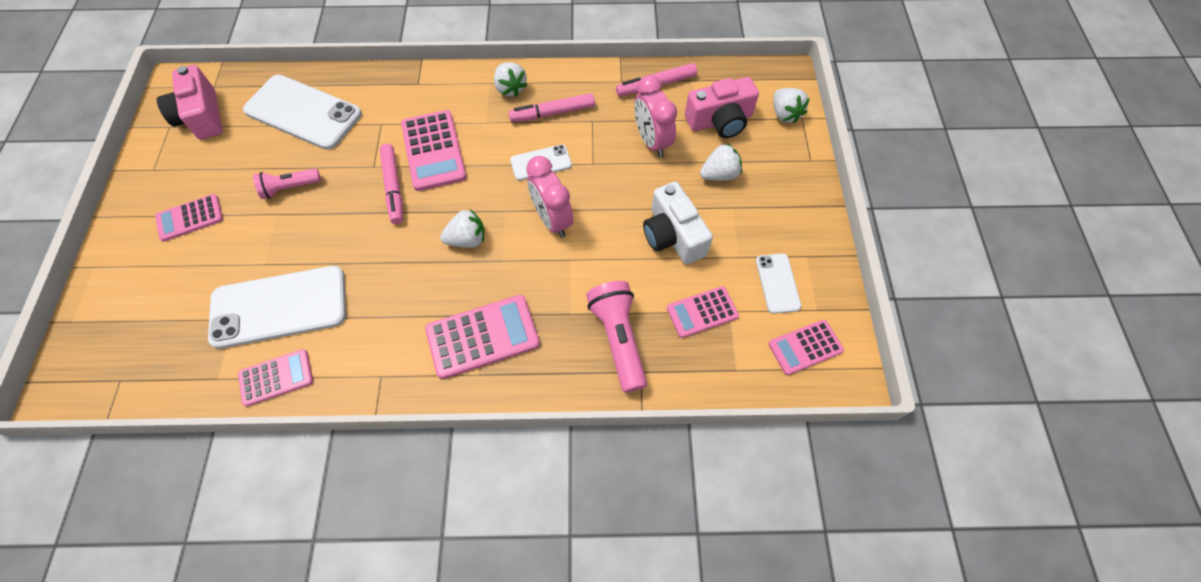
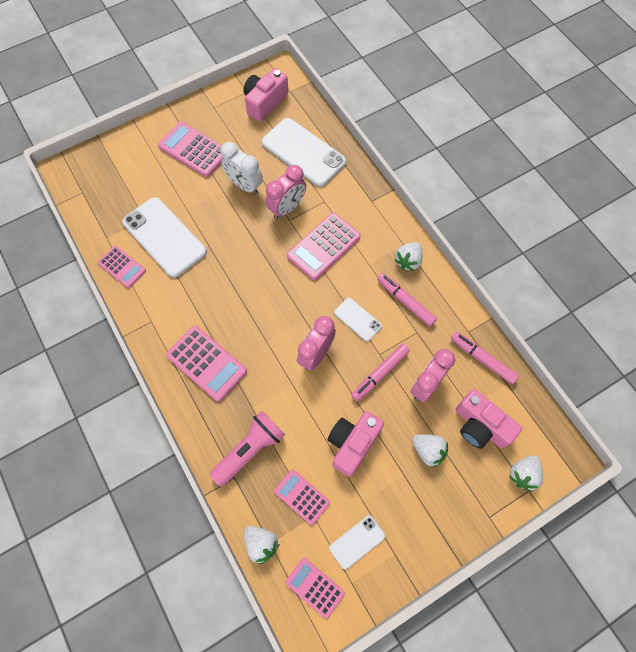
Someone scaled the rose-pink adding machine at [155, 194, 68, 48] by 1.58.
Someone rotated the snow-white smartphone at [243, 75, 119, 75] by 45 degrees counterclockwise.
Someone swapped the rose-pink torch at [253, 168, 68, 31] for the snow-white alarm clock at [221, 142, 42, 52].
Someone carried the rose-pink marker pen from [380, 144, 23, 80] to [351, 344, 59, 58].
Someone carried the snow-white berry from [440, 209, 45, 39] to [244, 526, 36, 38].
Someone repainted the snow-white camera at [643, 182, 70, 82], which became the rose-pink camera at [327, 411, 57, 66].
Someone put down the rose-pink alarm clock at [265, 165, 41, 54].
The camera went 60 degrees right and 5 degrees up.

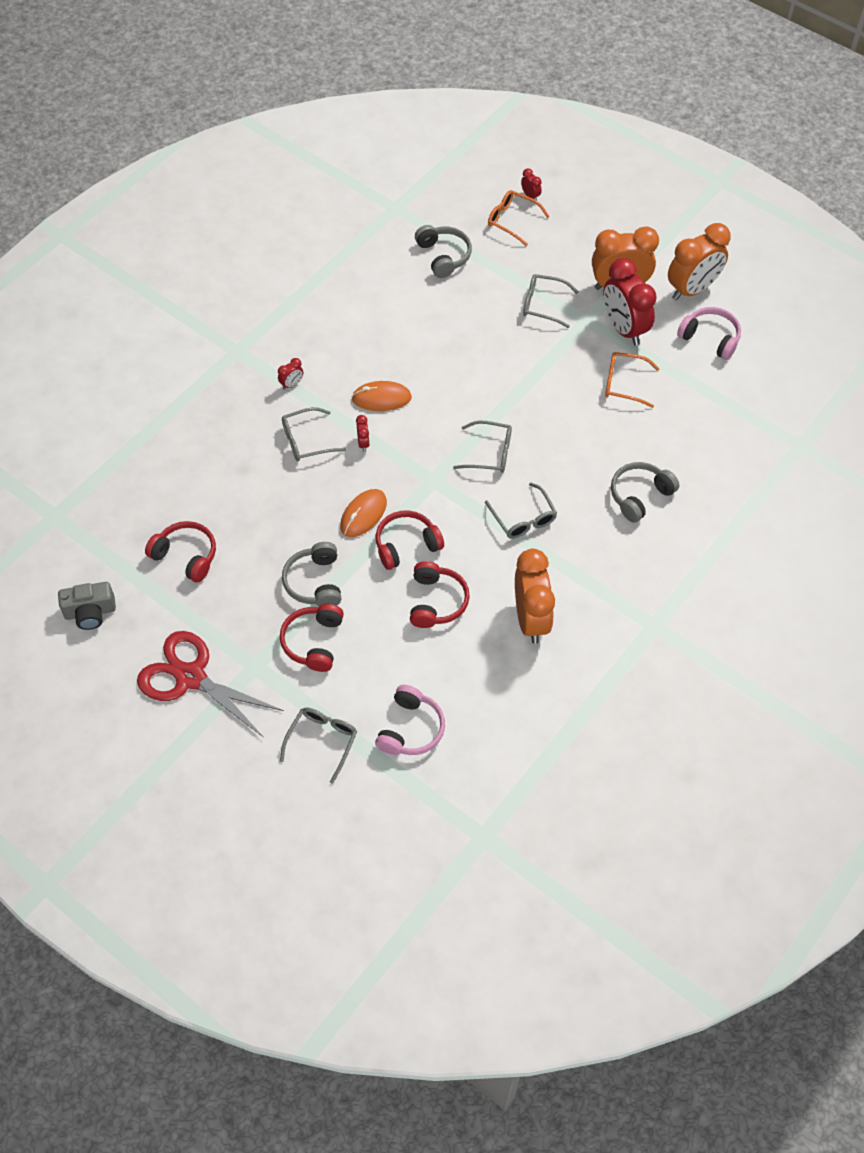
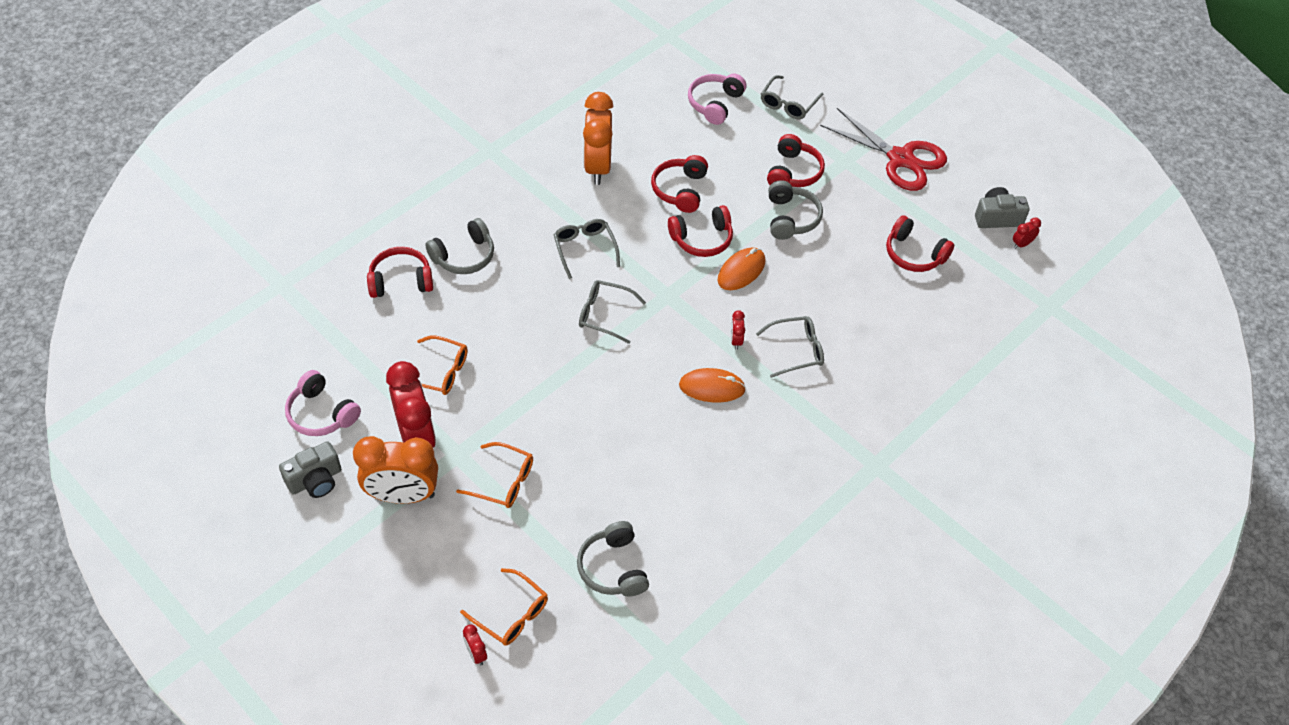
Someone carried the crimson alarm clock from [278, 358, 25, 32] to [1013, 218, 28, 31].
Someone repainted the ash-grey eyeglasses at [523, 274, 56, 54], which became the orange eyeglasses at [456, 442, 77, 66].
Someone swapped the orange alarm clock at [668, 223, 63, 78] for the ash-grey camera at [279, 441, 62, 57].
Someone put down the crimson over-ear headphones at [367, 247, 66, 51].
The camera went 175 degrees left and 5 degrees down.

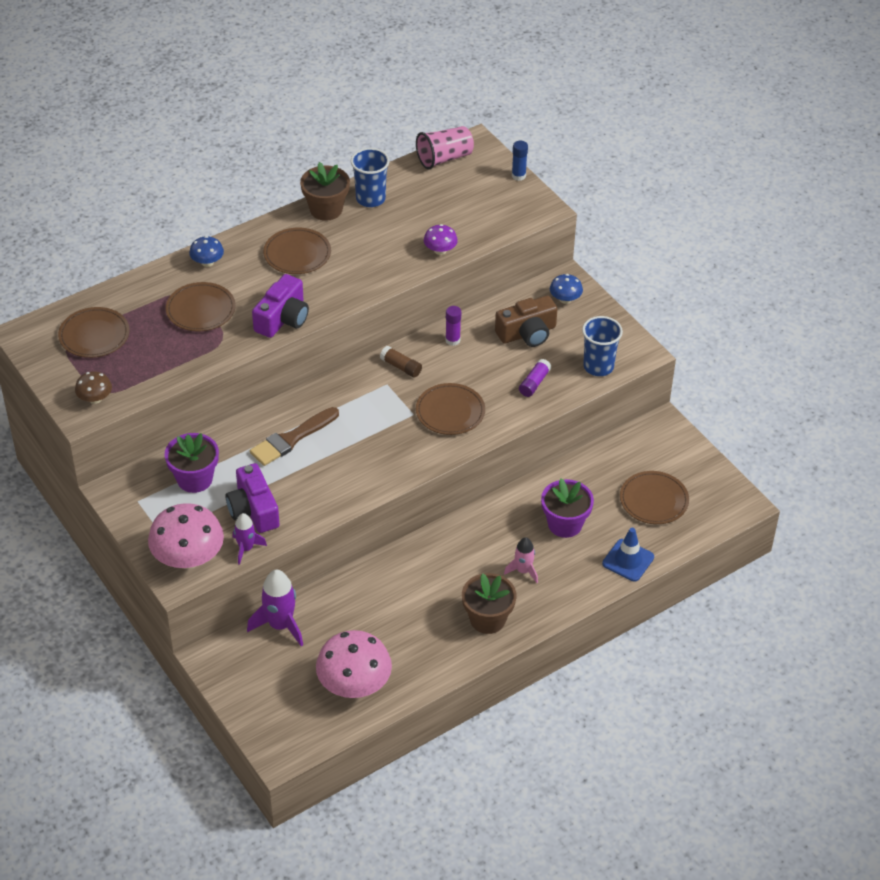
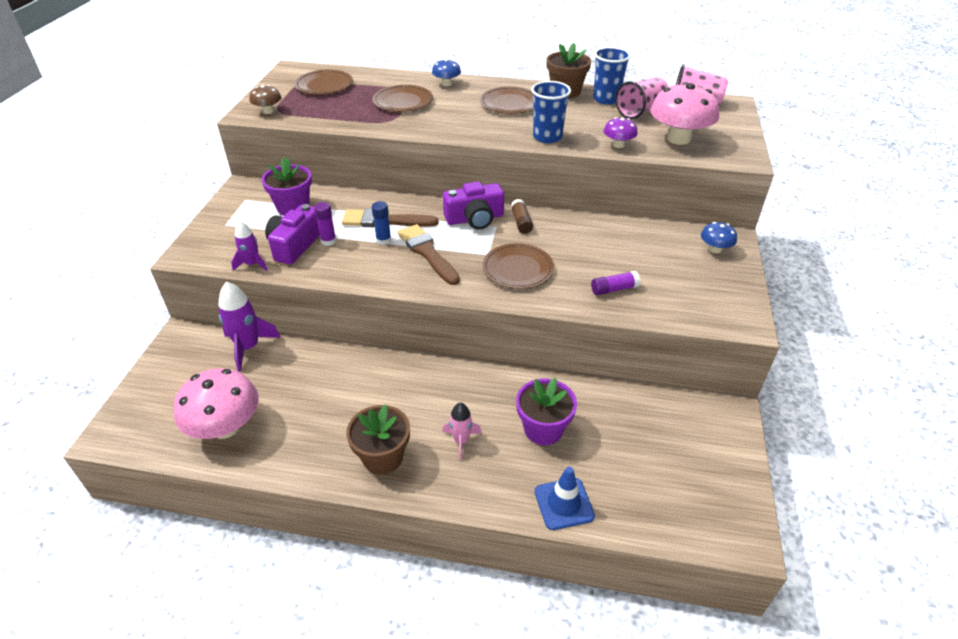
Someone carried the rose-pink toadstool from [148, 503, 76, 66] to [650, 82, 69, 63].
Someone carried the purple camera from [252, 274, 57, 64] to [443, 182, 61, 47].
Someone carried the purple stick of glue from [445, 306, 16, 40] to [314, 202, 22, 44].
Someone took away the russet camera at [495, 296, 63, 51].
Someone carried the blue stick of glue from [512, 141, 16, 40] to [372, 201, 19, 44].
Someone carried the blue tumbler from [582, 316, 41, 60] to [531, 81, 40, 62].
Someone took away the russet plate at [620, 471, 69, 53].
Someone put down the russet paintbrush at [398, 224, 62, 61].
Someone put down the rose-pink tumbler at [615, 77, 53, 42].
The camera went 45 degrees right and 5 degrees down.

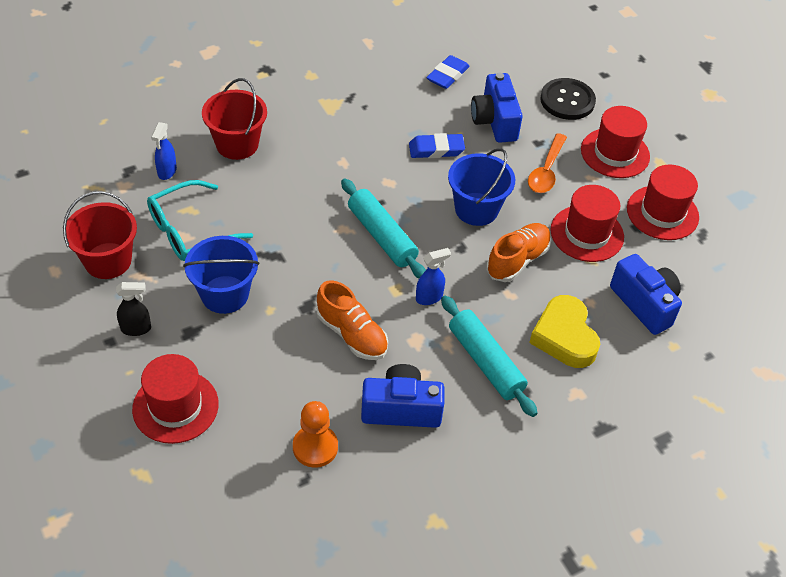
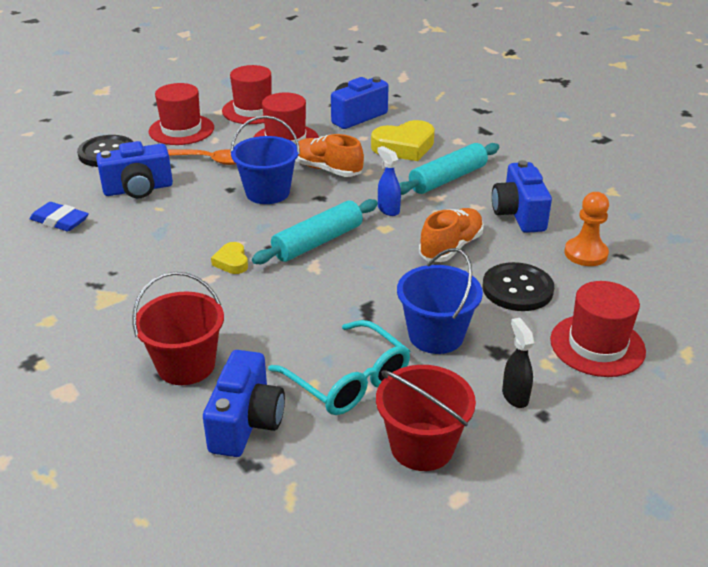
Someone swapped the blue spray cleaner at [151, 122, 26, 58] for the blue camera at [203, 350, 82, 107].
Someone took away the blue gum eraser at [409, 133, 56, 25].
Someone put down the bright yellow love heart at [211, 242, 37, 32].
Someone put down the black button at [482, 262, 72, 49].
The camera went 95 degrees left and 15 degrees down.

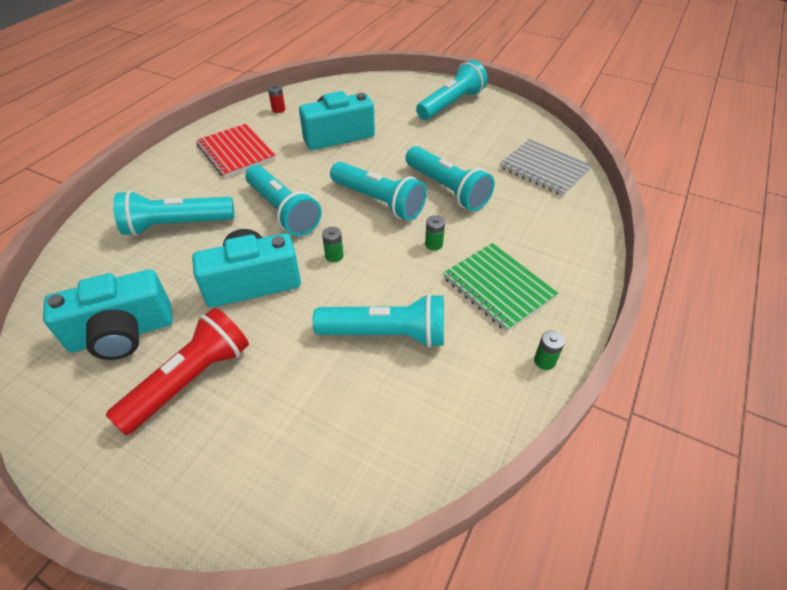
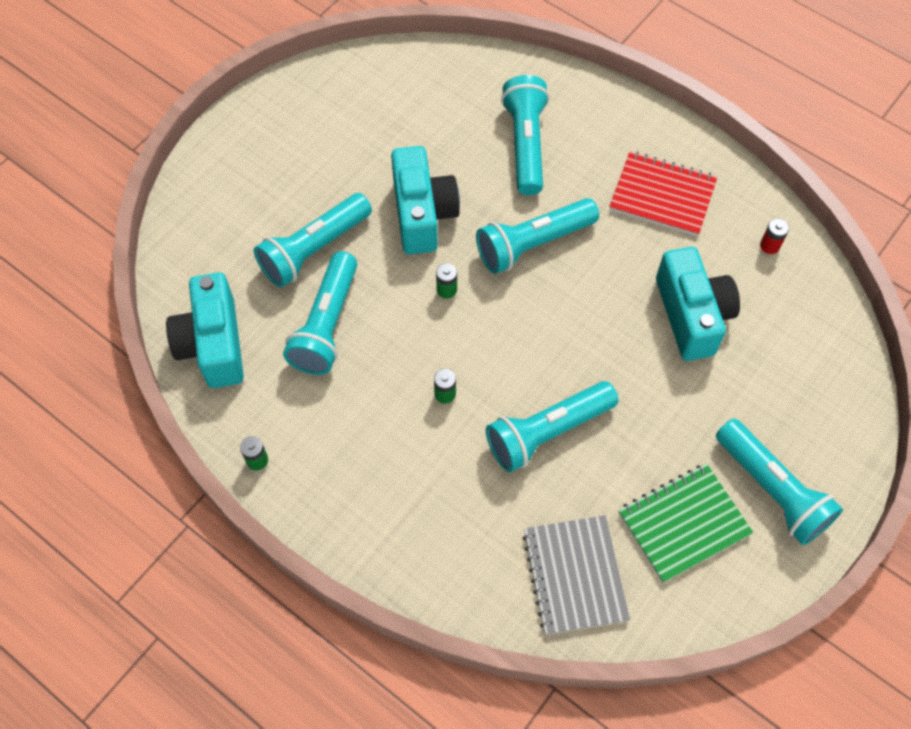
Someone carried the aqua camera from [43, 269, 130, 91] to [166, 273, 78, 115].
Someone took away the crimson torch at [106, 307, 143, 128].
Someone rotated the crimson notebook at [196, 124, 79, 54] by 45 degrees clockwise.
Someone carried the aqua torch from [330, 162, 97, 59] to [254, 193, 118, 95].
Someone carried the green notebook from [443, 243, 115, 89] to [618, 463, 135, 120].
Someone rotated the ash-grey notebook at [500, 139, 92, 57] by 60 degrees counterclockwise.
The camera went 100 degrees right and 15 degrees up.

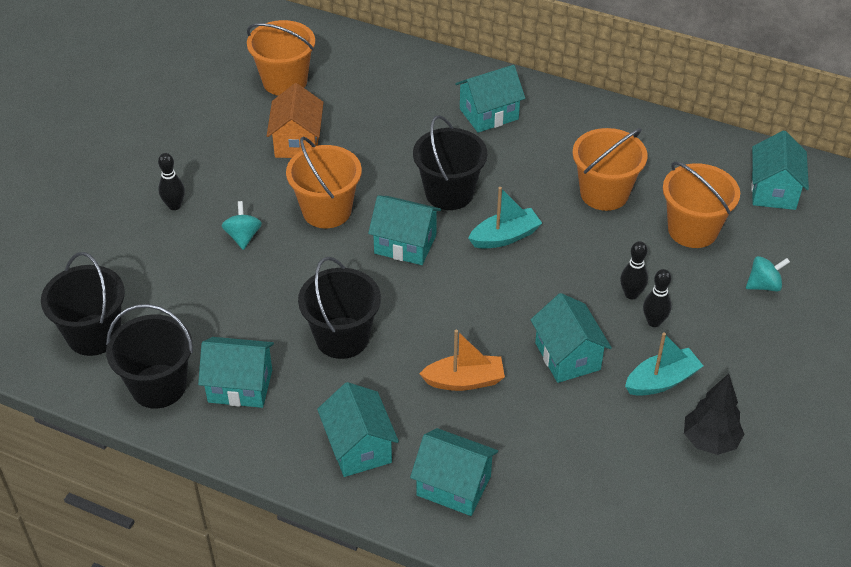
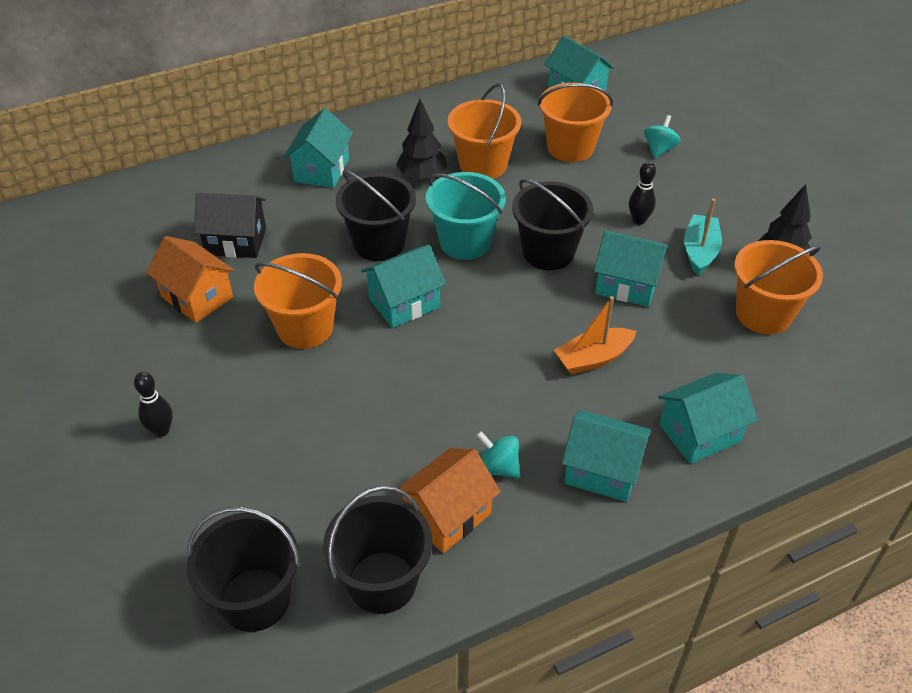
Someone repainted the aqua house at [198, 337, 76, 71], which became the orange house at [398, 448, 103, 105].
Someone carried the aqua spinning top from [222, 201, 40, 49] to [476, 431, 44, 47].
Someone carried the orange pail from [247, 20, 68, 76] to [734, 240, 89, 94].
Someone carried the black pail from [298, 257, 83, 102] to [512, 179, 81, 91].
Someone rotated the orange sailboat at [419, 330, 86, 61] by 150 degrees counterclockwise.
Someone swapped the aqua sailboat at [468, 187, 74, 62] for the aqua pail at [426, 172, 80, 88].
Someone took away the black bowling pin at [620, 241, 28, 58].
Someone put down the black house at [194, 193, 72, 65].
Someone put down the black fir tree at [396, 99, 51, 82].
The camera went 50 degrees left and 0 degrees up.

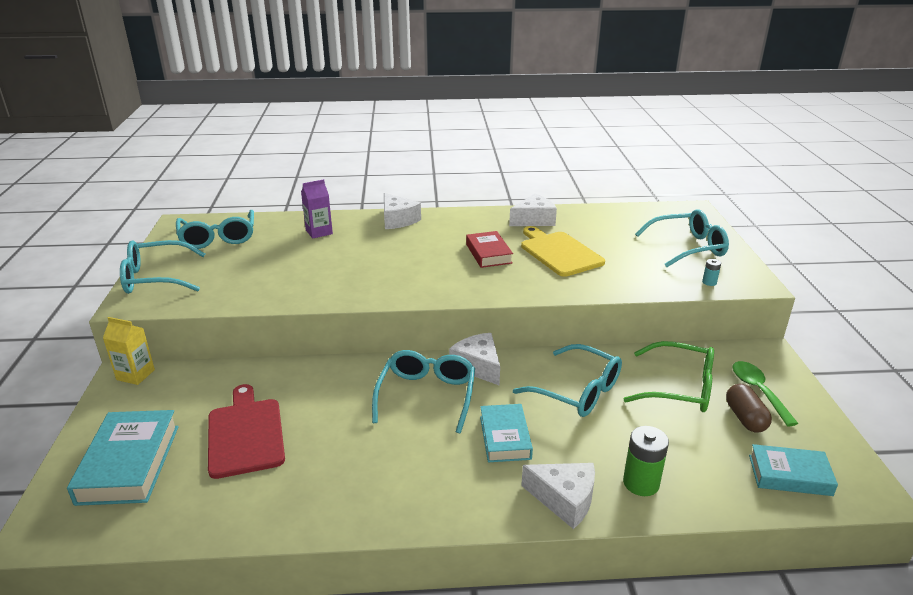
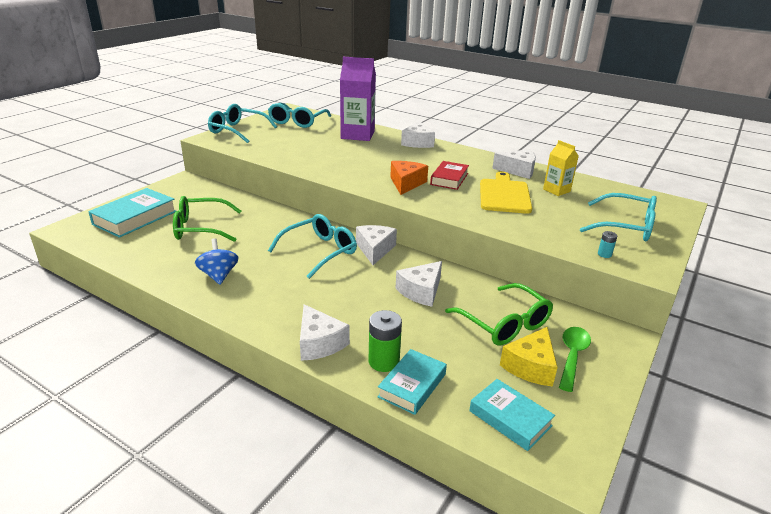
Someone carried the bright yellow juice carton from [103, 317, 52, 68] to [543, 140, 36, 56].
Someone swapped the crimson bread board at [208, 384, 77, 95] for the green eyeglasses at [173, 196, 68, 46].
Someone scaled the purple juice carton at [301, 179, 32, 60] by 1.83.
Someone carried the aqua hardcover from [480, 404, 53, 58] to [377, 349, 70, 66].
Someone swapped the aqua eyeglasses at [513, 344, 109, 73] for the snow-white cheese wedge at [396, 261, 46, 46].
Someone swapped the russet pill at [726, 384, 46, 48] for the bright yellow cheese wedge at [500, 327, 58, 60].
Someone put down the blue spinning top at [195, 238, 44, 47].
Someone put down the orange cheese wedge at [390, 161, 38, 34].
The camera went 35 degrees right and 0 degrees up.

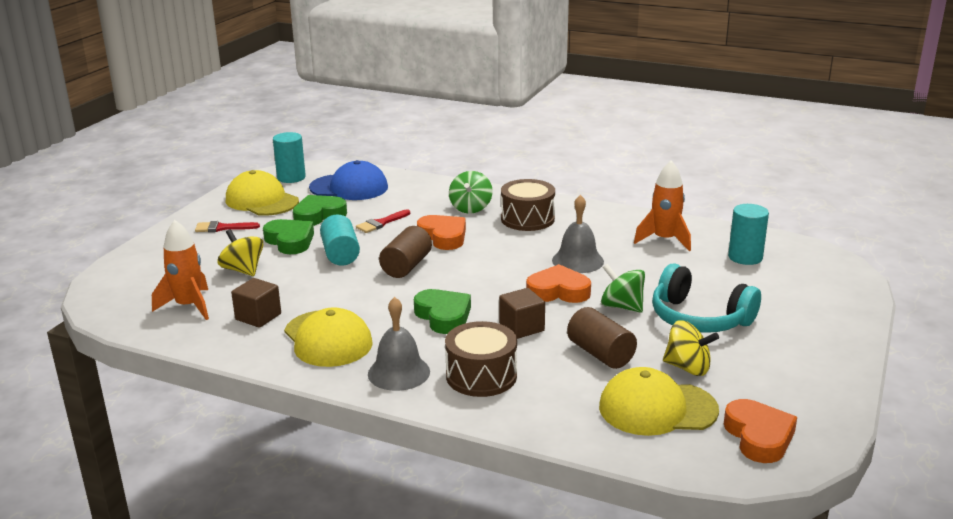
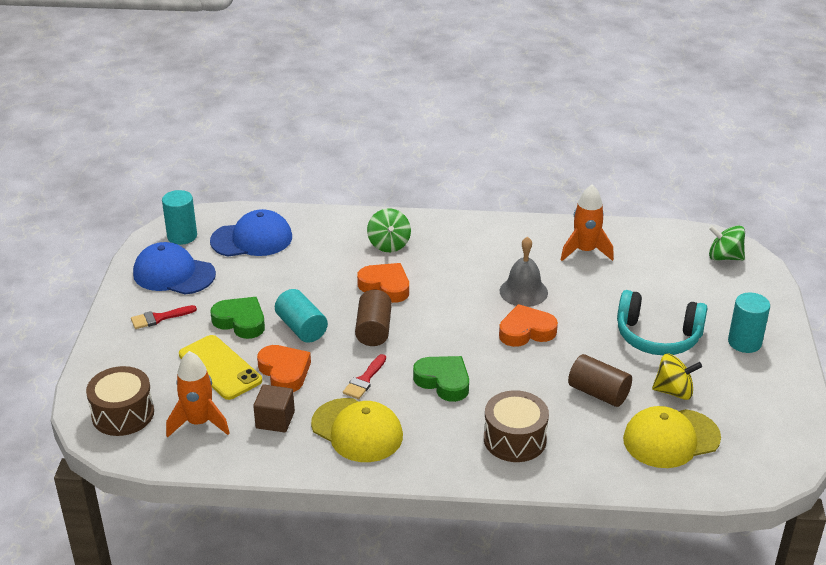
Someone swapped the bright yellow spinning top at [217, 229, 47, 47] for the bright yellow smartphone at [179, 335, 83, 65].
Someone repainted the bright yellow cap at [226, 170, 73, 46], which became the blue cap at [133, 242, 83, 53].
Someone took away the green love heart at [293, 195, 54, 31].
Someone carried the crimson paintbrush from [356, 209, 54, 24] to [343, 354, 43, 45].
Someone took away the ash-grey bell at [368, 297, 62, 94].
Someone took away the russet block at [499, 288, 46, 51].
Someone carried the russet drum from [501, 179, 54, 52] to [86, 366, 68, 70].
Someone carried the green spinning top from [601, 264, 44, 49] to [709, 225, 36, 35].
Someone carried the orange love heart from [724, 399, 73, 64] to [257, 345, 54, 47].
Someone carried the aqua solid cylinder from [728, 204, 41, 61] to [728, 293, 42, 60].
The camera went 20 degrees left and 10 degrees up.

